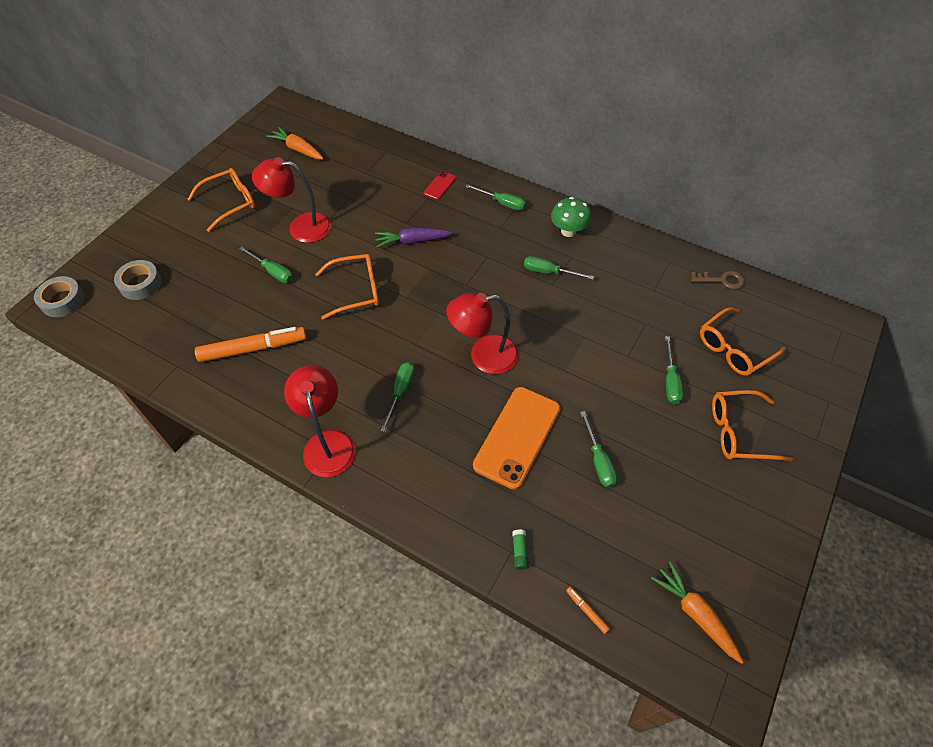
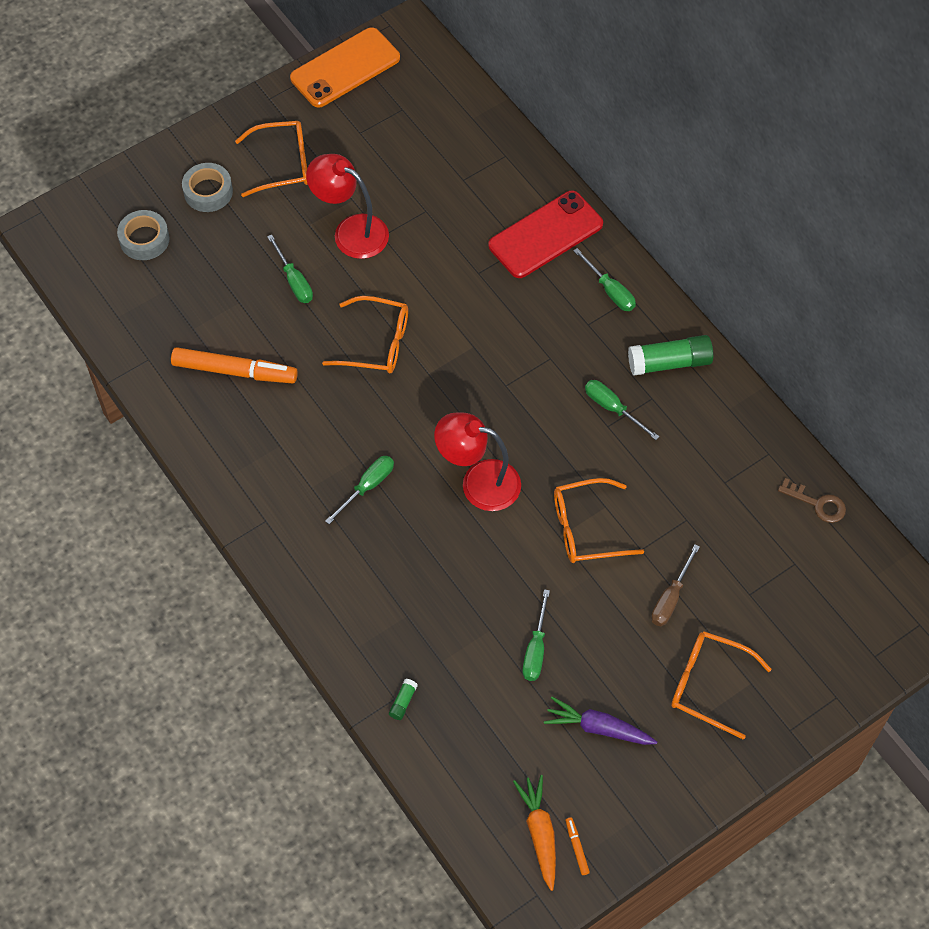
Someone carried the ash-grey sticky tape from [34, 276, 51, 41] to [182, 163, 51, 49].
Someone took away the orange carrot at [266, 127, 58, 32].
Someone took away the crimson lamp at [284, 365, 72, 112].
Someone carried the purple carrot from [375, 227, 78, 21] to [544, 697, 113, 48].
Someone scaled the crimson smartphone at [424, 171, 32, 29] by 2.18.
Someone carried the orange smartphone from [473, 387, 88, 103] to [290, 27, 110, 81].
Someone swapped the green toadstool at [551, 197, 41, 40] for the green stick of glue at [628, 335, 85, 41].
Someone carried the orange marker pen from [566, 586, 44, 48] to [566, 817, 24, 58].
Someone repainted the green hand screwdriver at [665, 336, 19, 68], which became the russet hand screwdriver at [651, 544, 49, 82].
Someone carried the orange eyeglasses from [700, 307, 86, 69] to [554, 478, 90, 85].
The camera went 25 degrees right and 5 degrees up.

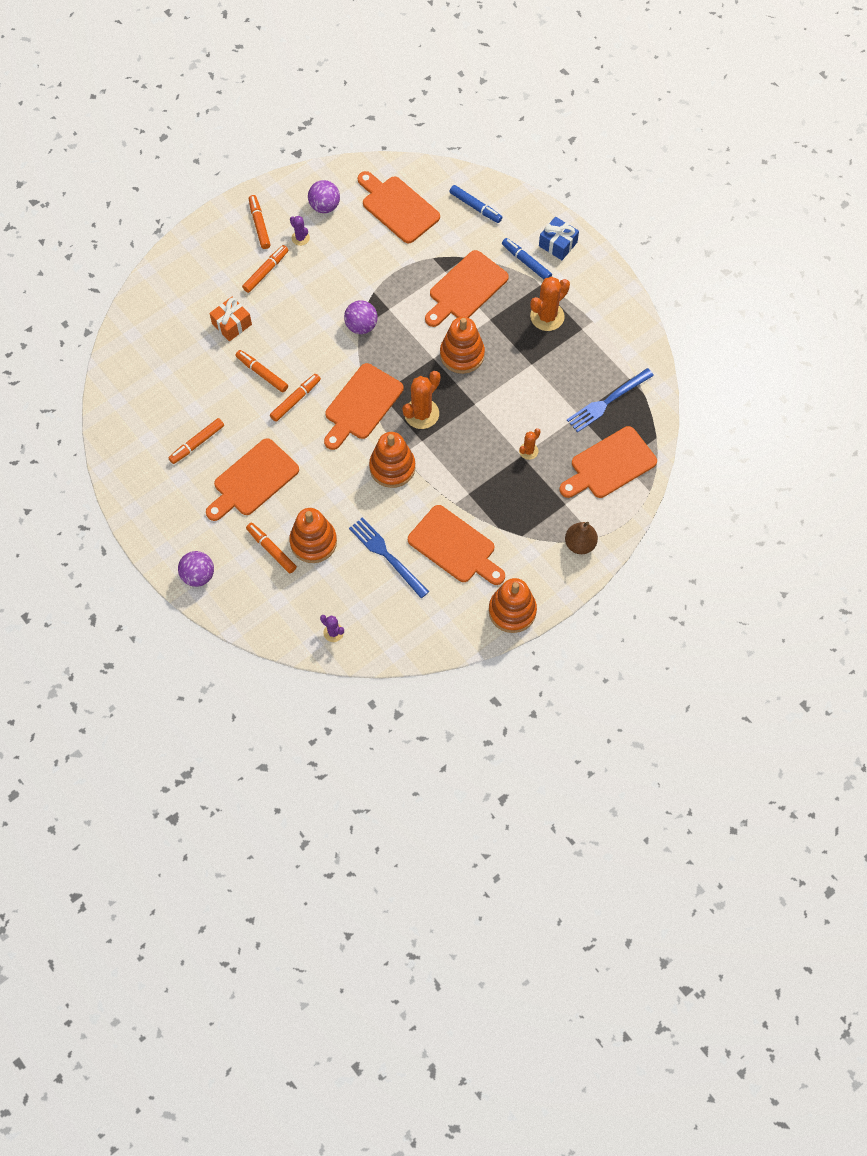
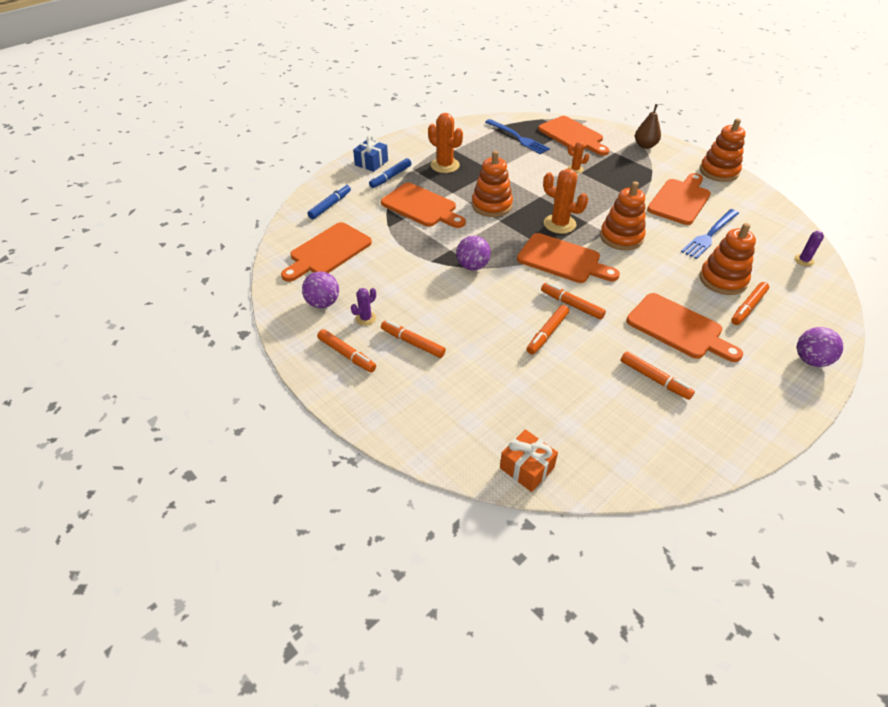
Someone carried the orange wrapped gift from [209, 296, 43, 45] to [500, 429, 58, 63].
Someone rotated the orange marker pen at [249, 195, 22, 54] by 120 degrees counterclockwise.
The camera went 95 degrees left and 20 degrees down.

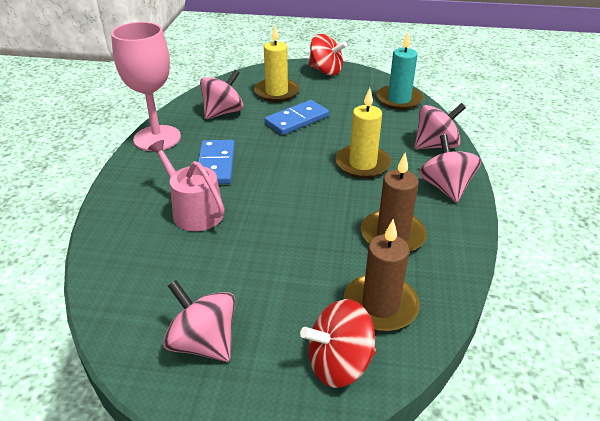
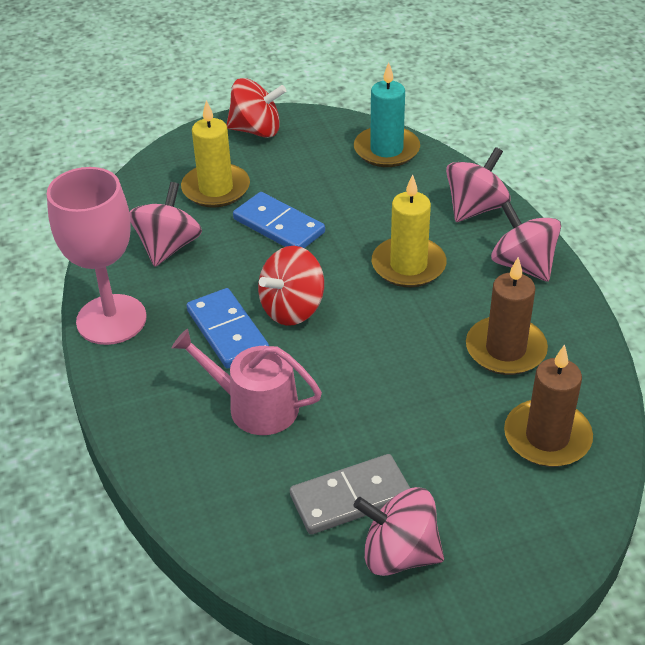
Someone rotated the blue domino tile at [265, 100, 64, 35] by 75 degrees counterclockwise.
Someone carried the crimson spinning top from [300, 299, 76, 89] to [258, 246, 66, 80].
Someone put down the ash-grey domino tile at [290, 454, 120, 81].
The camera went 25 degrees left and 5 degrees up.

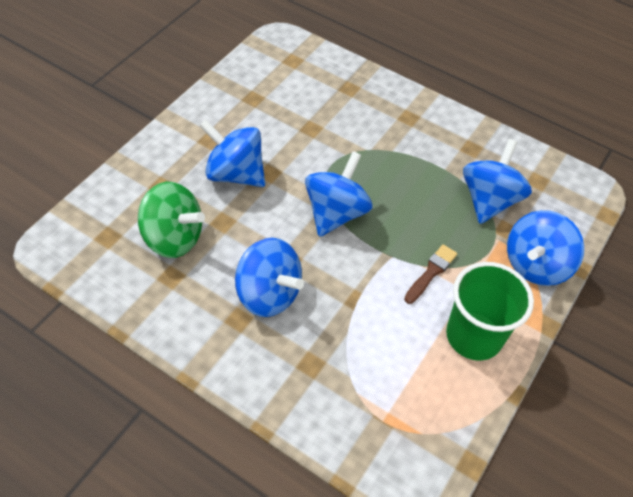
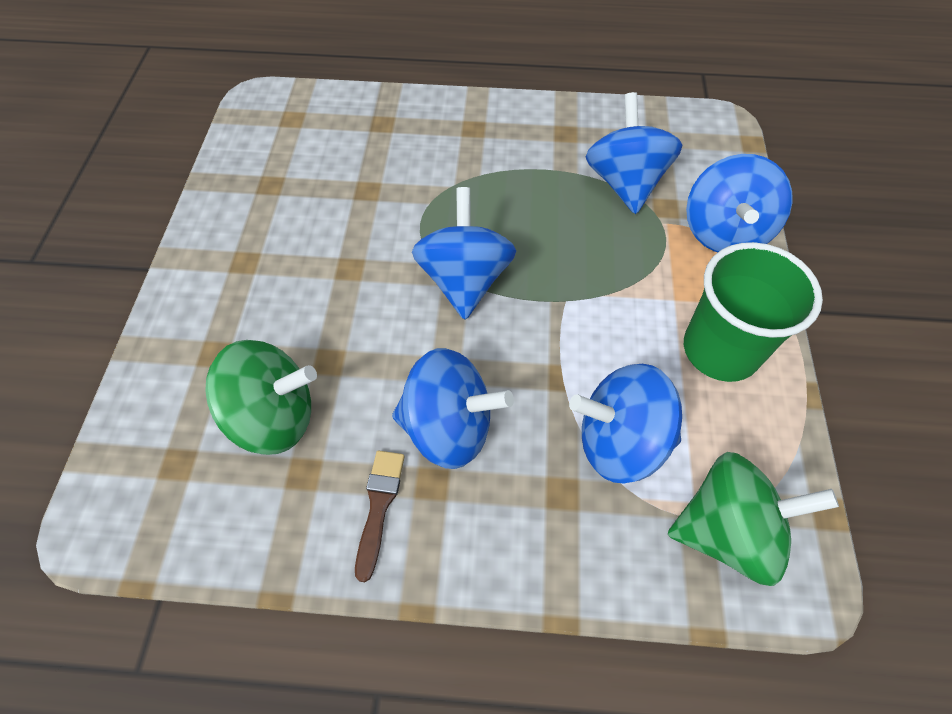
Someone carried the blue spinning top from [199, 119, 66, 68] to [569, 364, 113, 120].
Someone carried the russet paintbrush from [404, 244, 53, 60] to [355, 450, 50, 132].
Someone put down the green spinning top at [668, 452, 171, 134].
The camera went 25 degrees left and 5 degrees up.

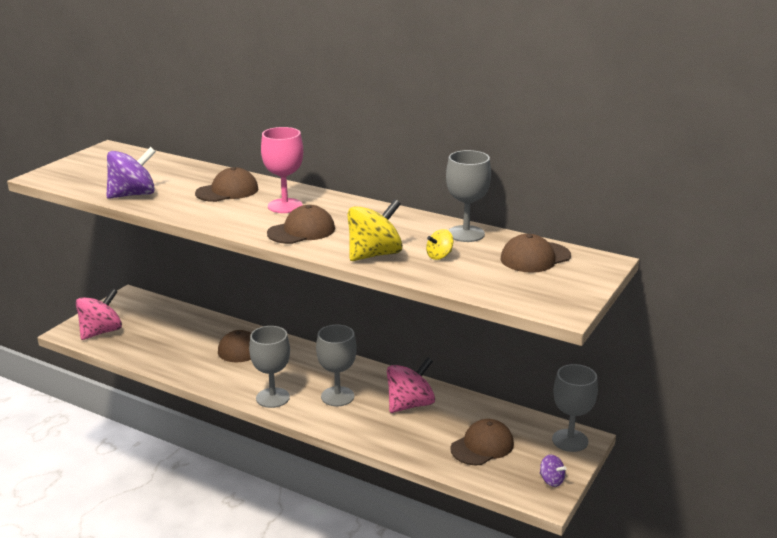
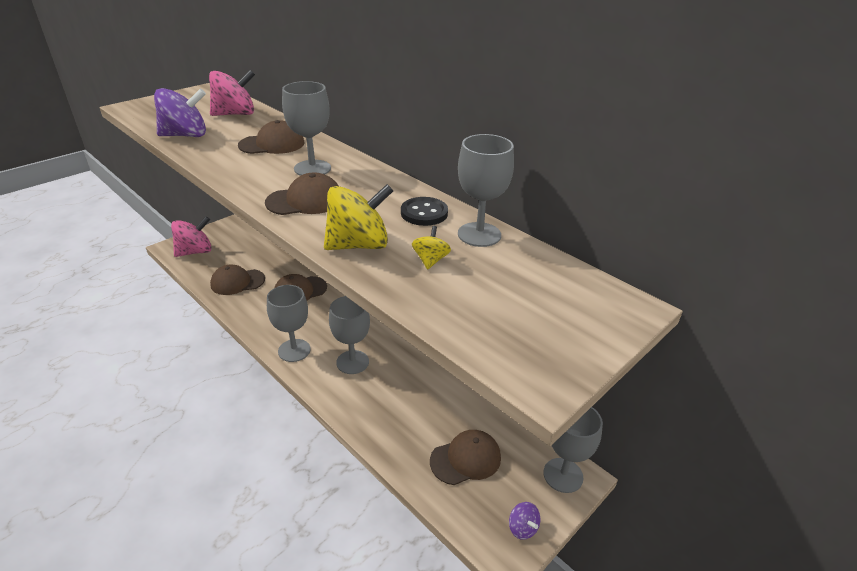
Someone repainted the rose-pink goblet at [261, 127, 42, 86], which became the ash-grey goblet at [282, 81, 49, 95].
Someone carried the rose-pink spinning top from [387, 357, 48, 56] to [209, 70, 46, 46].
Someone rotated the bright yellow spinning top at [426, 229, 28, 31] by 120 degrees clockwise.
Someone carried the russet cap from [501, 234, 70, 39] to [210, 265, 55, 30].
Someone put down the black button at [401, 197, 47, 29].
The camera went 15 degrees right and 10 degrees up.

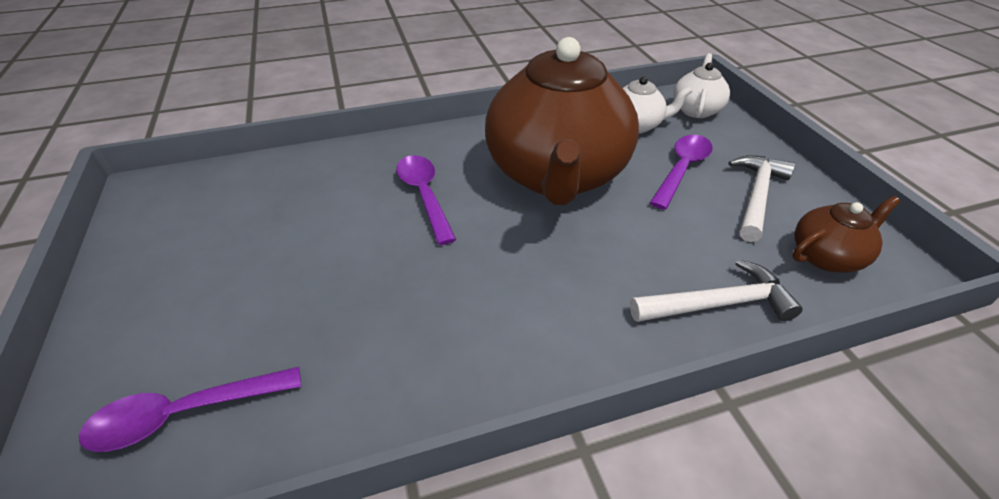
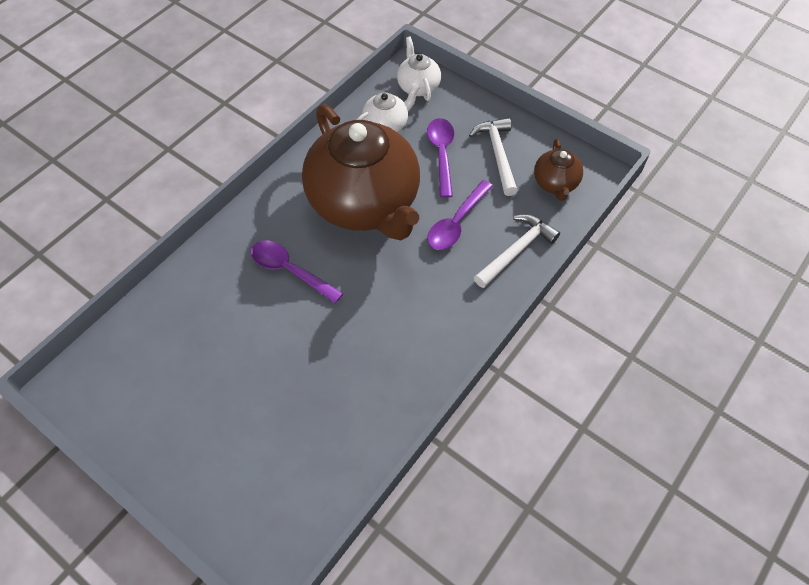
Someone carried the purple spoon from [79, 367, 222, 85] to [427, 180, 66, 70].
Someone rotated the russet china teapot at [792, 196, 108, 77] by 150 degrees clockwise.
The camera went 35 degrees left and 15 degrees up.

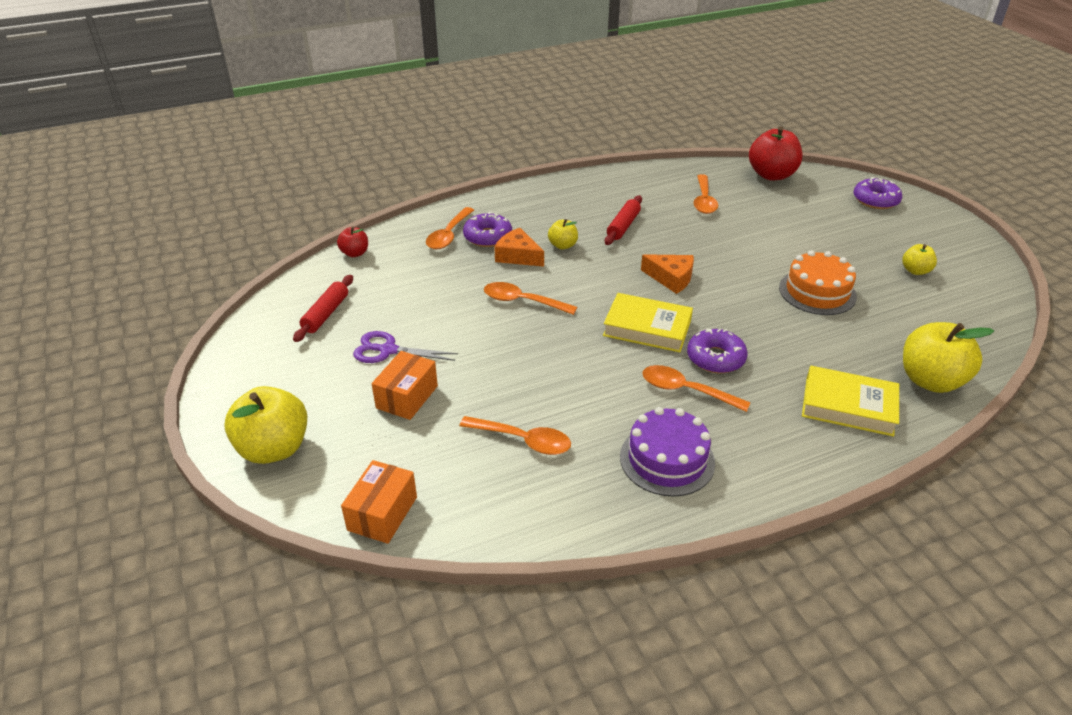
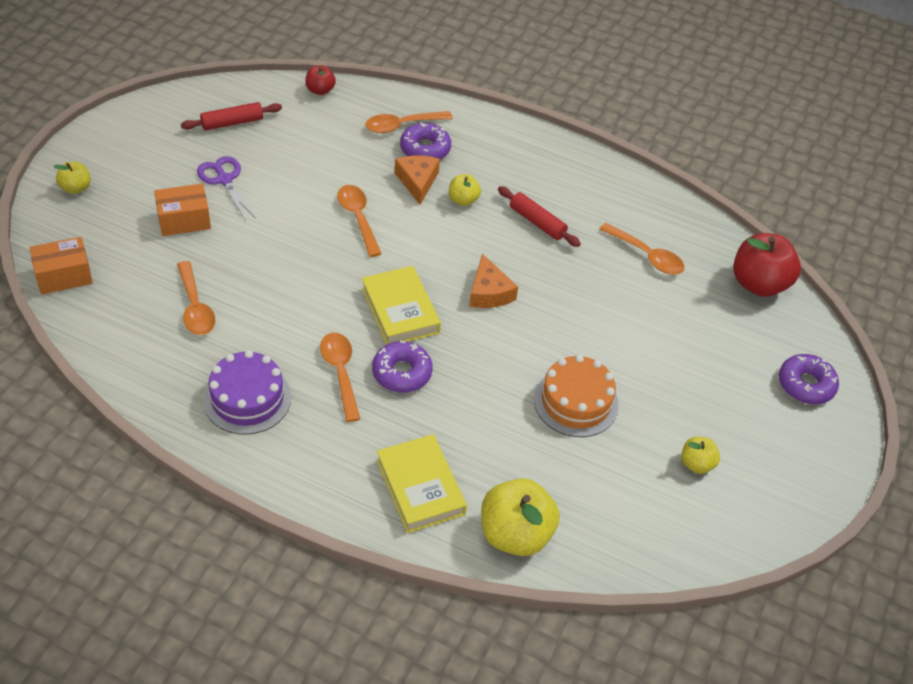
Someone scaled the bright yellow apple fruit at [224, 386, 83, 78] by 0.52.
Someone rotated the crimson dough roller at [605, 196, 37, 49] by 60 degrees clockwise.
Someone rotated the orange spoon at [694, 174, 24, 40] by 105 degrees counterclockwise.
The camera went 45 degrees right and 10 degrees up.

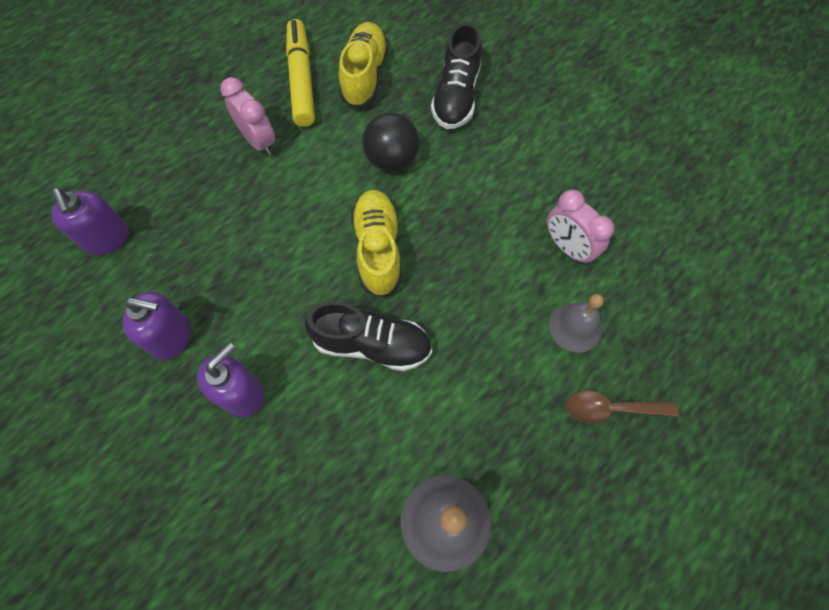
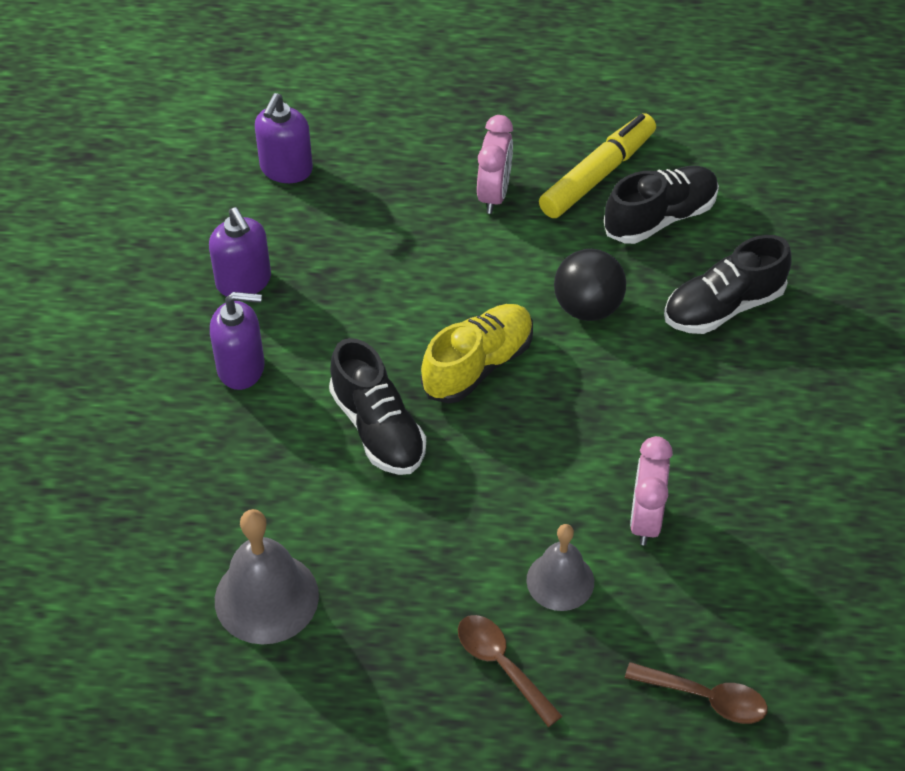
Someone repainted the bright yellow shoe at [339, 22, 49, 87], which became the black shoe at [604, 166, 115, 78].
Someone put down the russet spoon at [625, 662, 143, 62].
The camera went 50 degrees right and 15 degrees down.

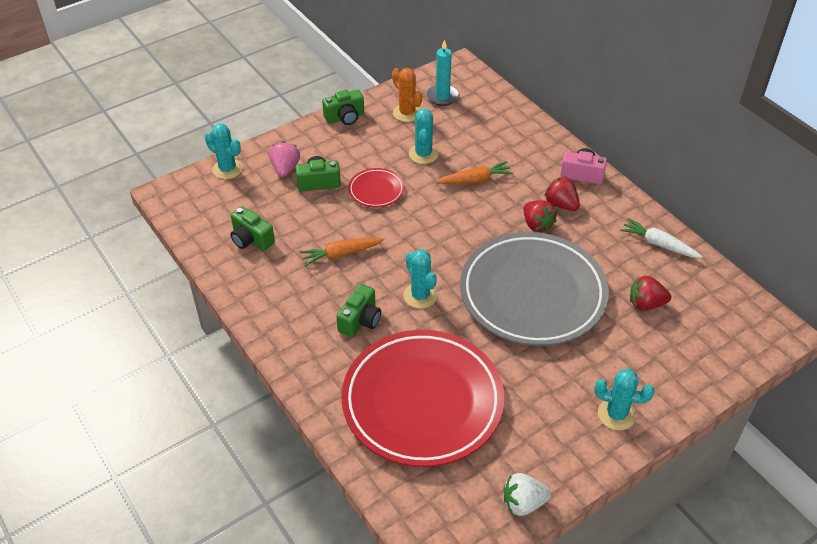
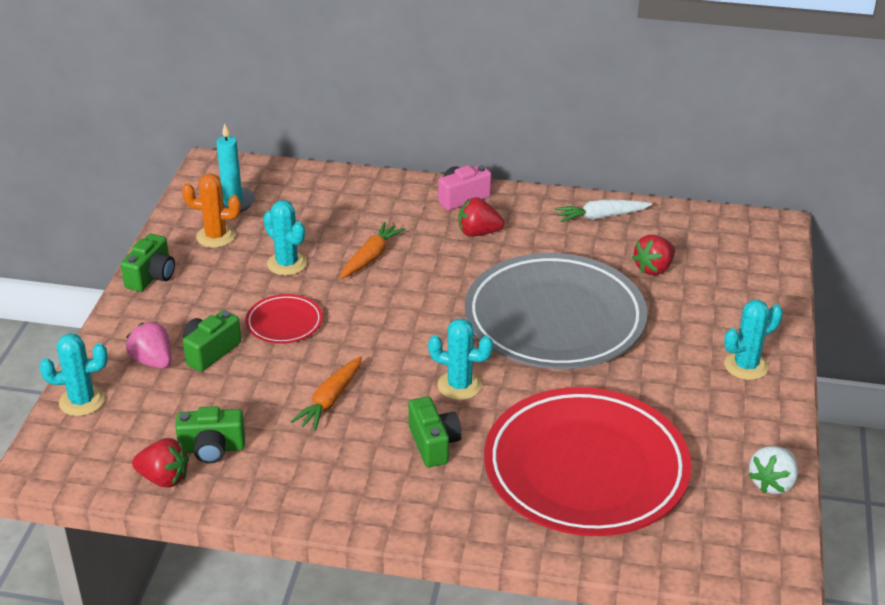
Someone carried the crimson berry from [524, 200, 33, 32] to [132, 438, 57, 49].
The camera went 45 degrees left and 10 degrees down.

